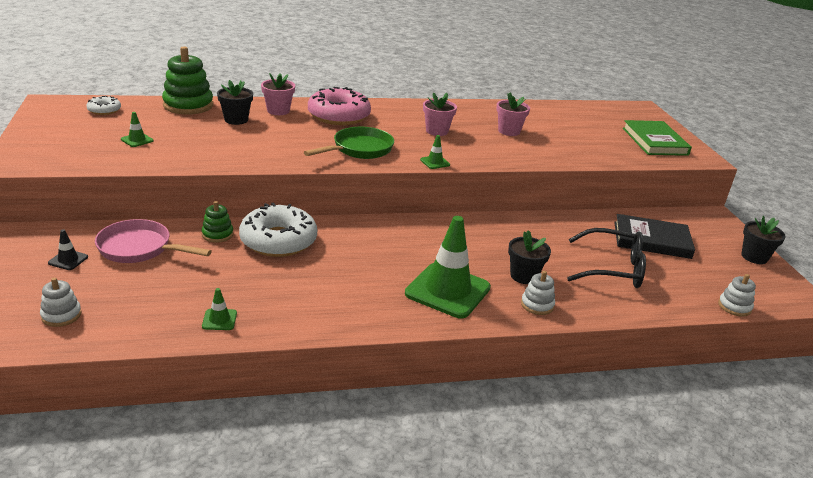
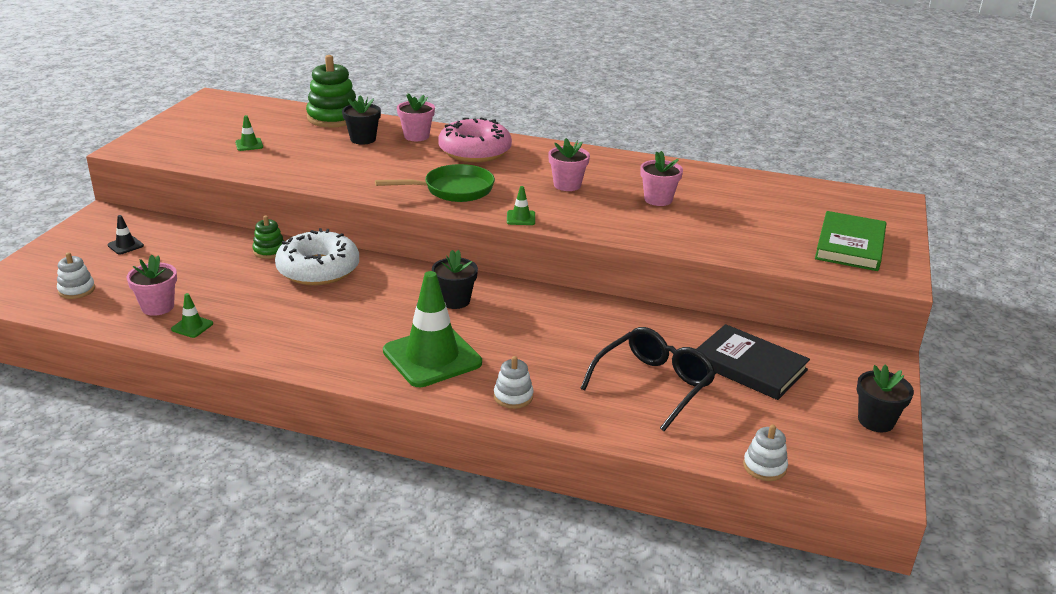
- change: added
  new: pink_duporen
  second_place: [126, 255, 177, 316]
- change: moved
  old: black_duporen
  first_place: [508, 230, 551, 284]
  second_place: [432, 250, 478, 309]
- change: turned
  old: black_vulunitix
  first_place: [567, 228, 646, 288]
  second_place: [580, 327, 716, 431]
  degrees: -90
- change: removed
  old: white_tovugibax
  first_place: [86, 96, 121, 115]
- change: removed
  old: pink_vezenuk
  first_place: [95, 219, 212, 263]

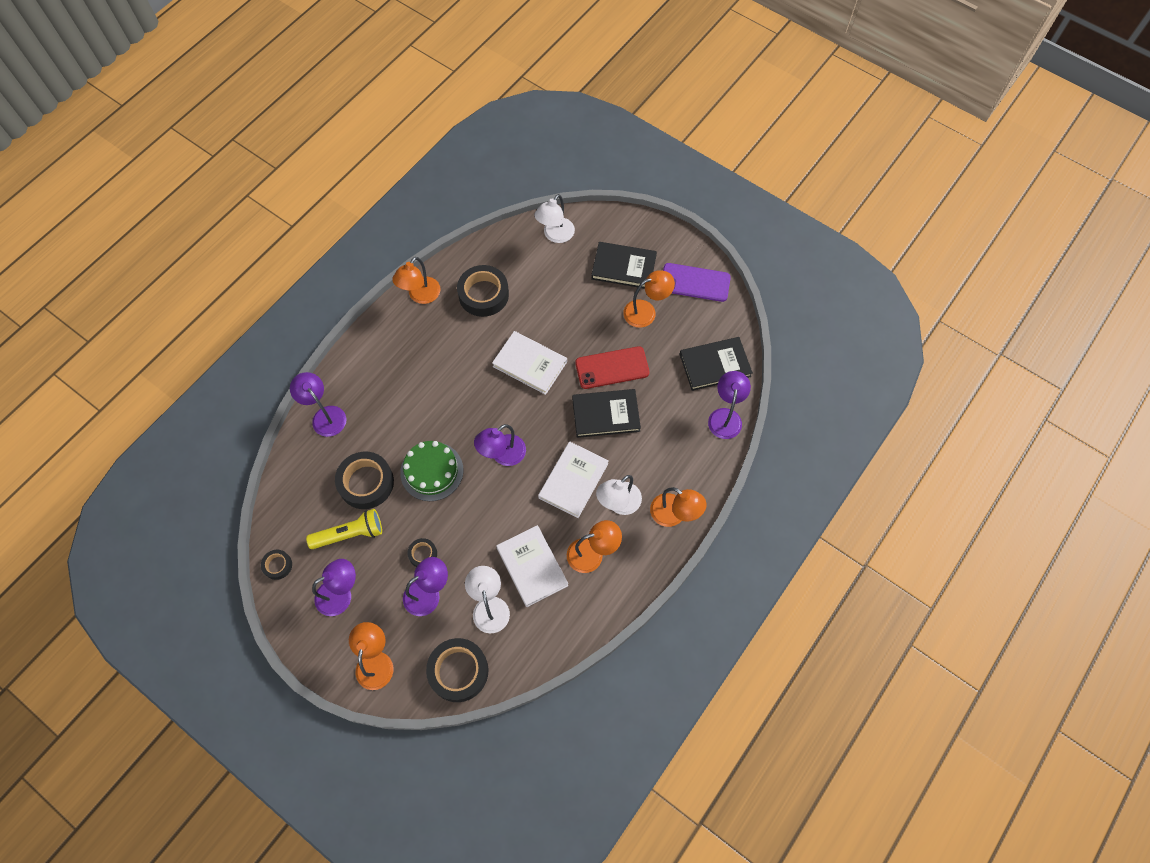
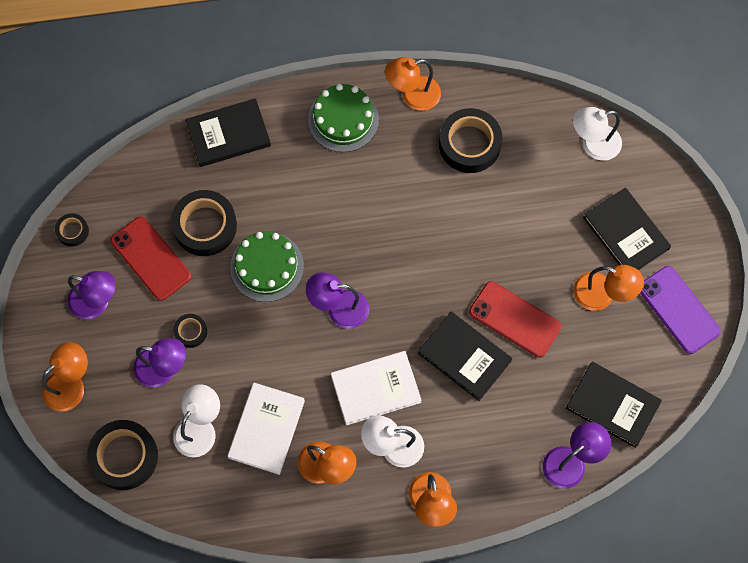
- change: replaced
  old: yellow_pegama
  new: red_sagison
  first_place: [306, 509, 382, 549]
  second_place: [111, 216, 191, 301]
- change: replaced
  old: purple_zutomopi
  new: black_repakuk
  first_place: [290, 372, 346, 437]
  second_place: [185, 98, 271, 167]
- change: added
  new: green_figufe
  second_place: [308, 84, 379, 152]
- change: removed
  old: white_repakuk
  first_place: [492, 331, 567, 395]

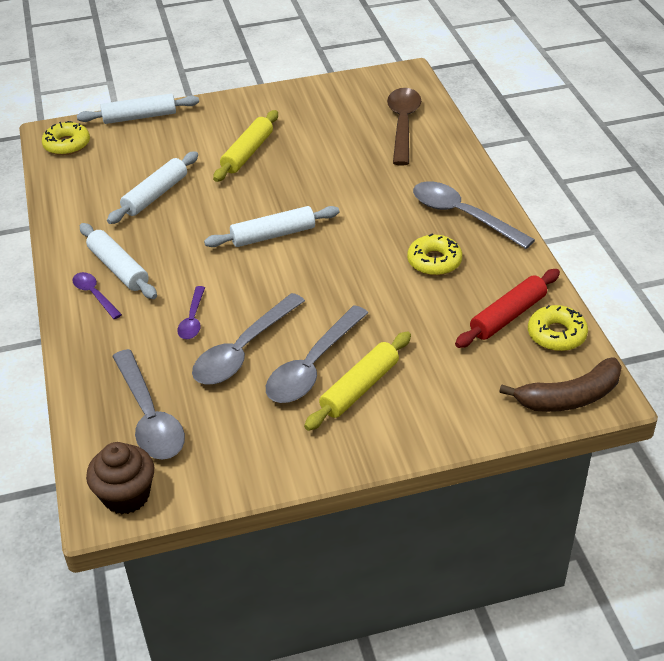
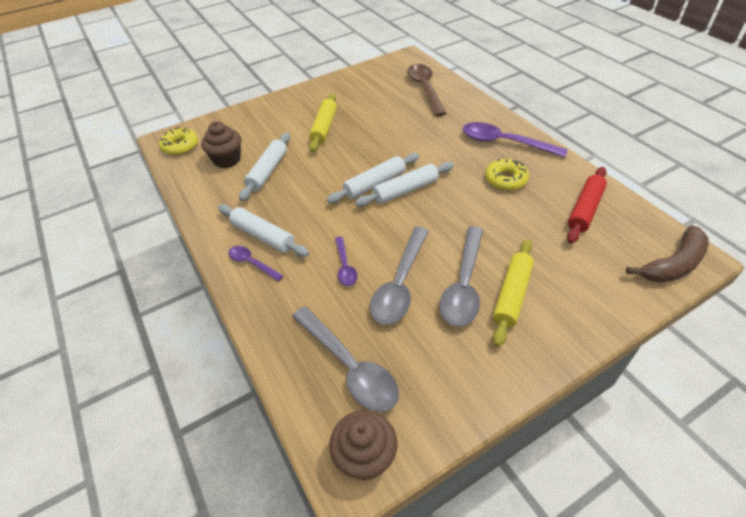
- change: added
  new: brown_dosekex
  second_place: [201, 121, 241, 168]
- change: moved
  old: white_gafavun
  first_place: [77, 94, 199, 124]
  second_place: [355, 162, 454, 207]
- change: recoloured
  old: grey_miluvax
  new: purple_miluvax
  first_place: [413, 181, 535, 249]
  second_place: [463, 122, 568, 158]
- change: removed
  old: yellow_tovugibax
  first_place: [528, 305, 588, 351]

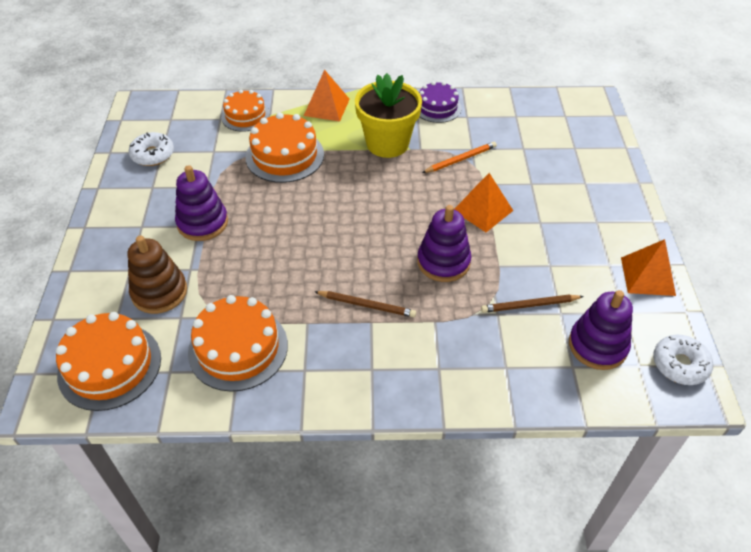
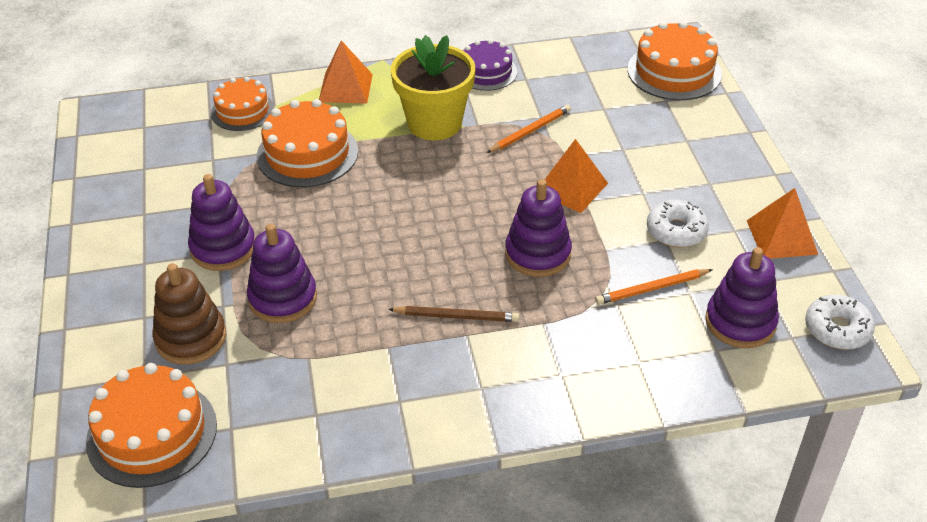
- change: added
  new: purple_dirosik
  second_place: [247, 224, 317, 323]
- change: recoloured
  old: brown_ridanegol
  new: orange_ridanegol
  first_place: [481, 294, 584, 313]
  second_place: [595, 269, 713, 305]
- change: moved
  old: orange_figufe
  first_place: [188, 295, 288, 392]
  second_place: [627, 21, 722, 100]
- change: moved
  old: white_tovugibax
  first_place: [128, 132, 174, 166]
  second_place: [647, 200, 709, 248]

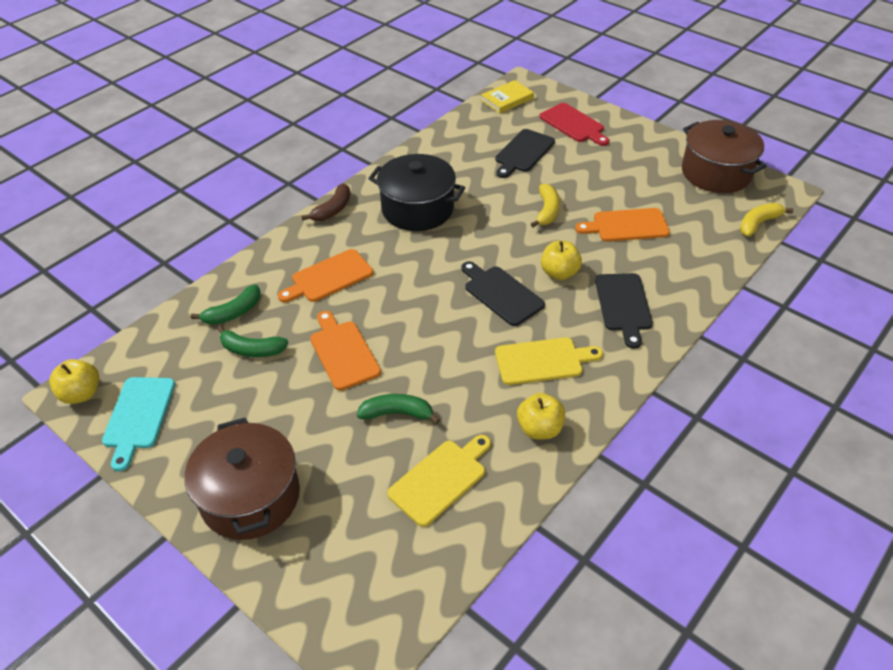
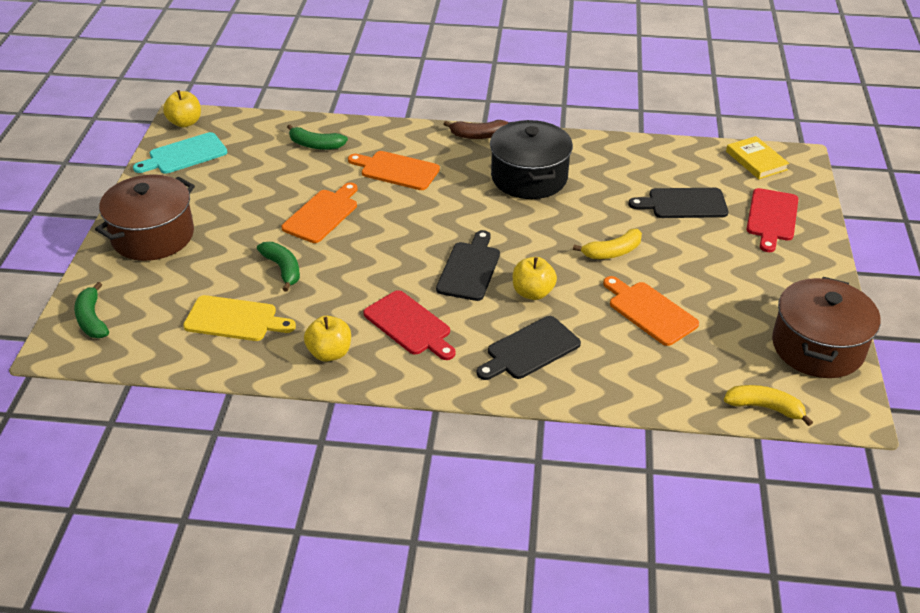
- change: moved
  old: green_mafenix
  first_place: [217, 325, 289, 357]
  second_place: [74, 282, 109, 338]
- change: recoloured
  old: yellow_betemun
  new: red_betemun
  first_place: [495, 337, 603, 385]
  second_place: [363, 290, 456, 360]
- change: turned
  old: yellow_repakuk
  first_place: [481, 80, 534, 113]
  second_place: [726, 136, 789, 179]
  degrees: 45

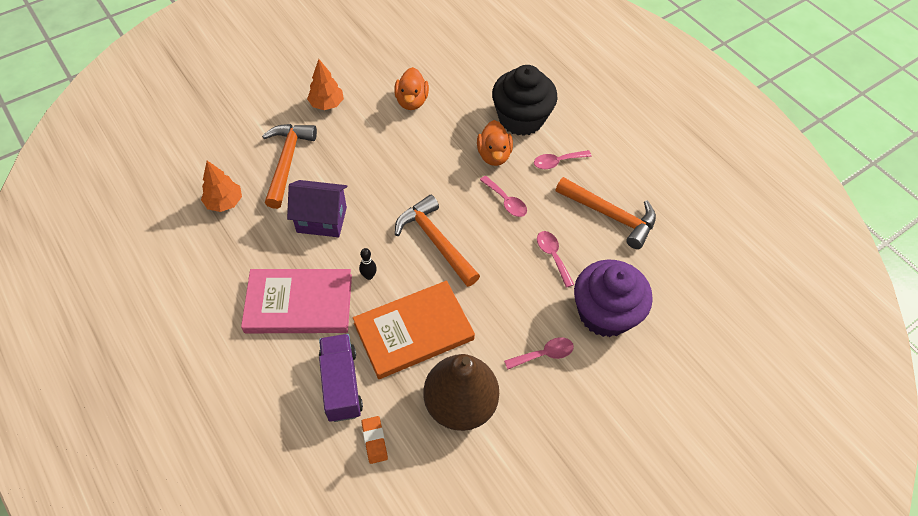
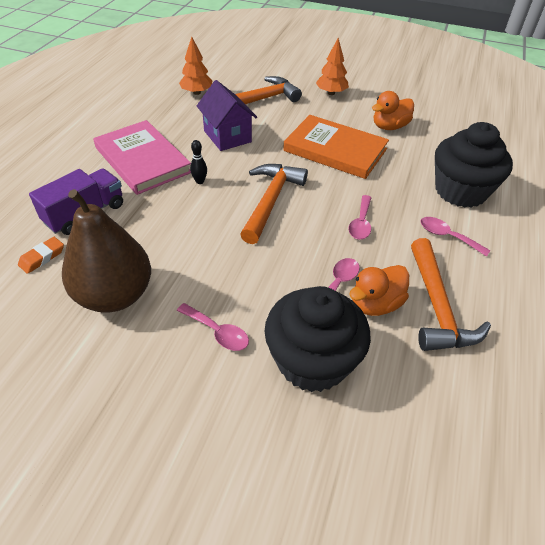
- change: recoloured
  old: purple_dosekex
  new: black_dosekex
  first_place: [574, 260, 653, 337]
  second_place: [264, 286, 371, 392]
- change: moved
  old: orange_repakuk
  first_place: [353, 281, 475, 379]
  second_place: [283, 115, 389, 179]
- change: moved
  old: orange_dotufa
  first_place: [477, 120, 513, 166]
  second_place: [349, 265, 409, 316]

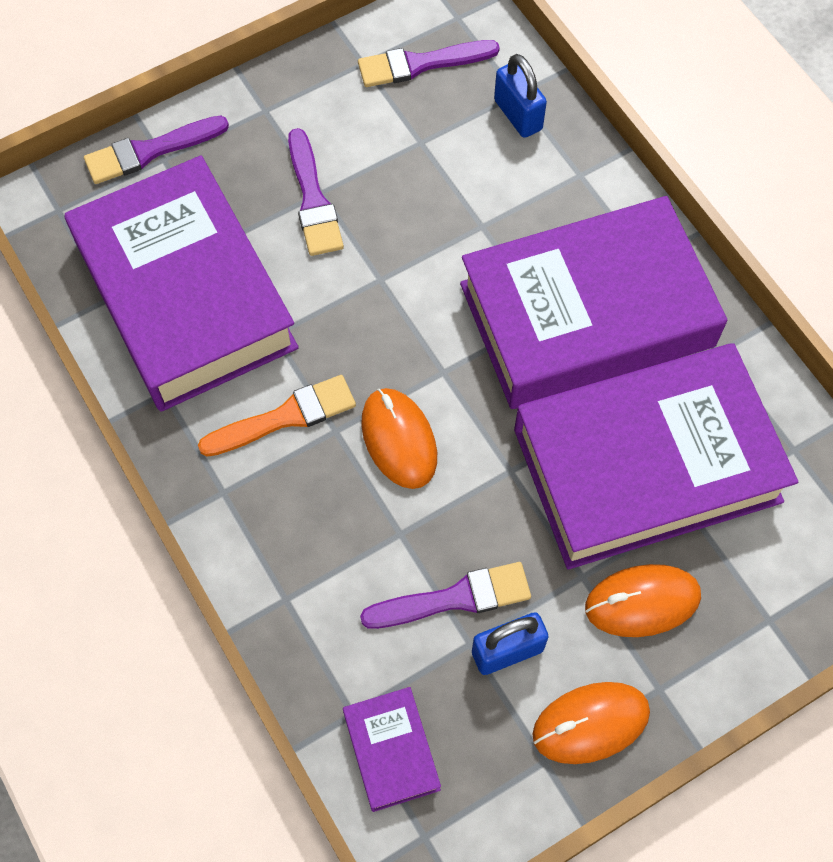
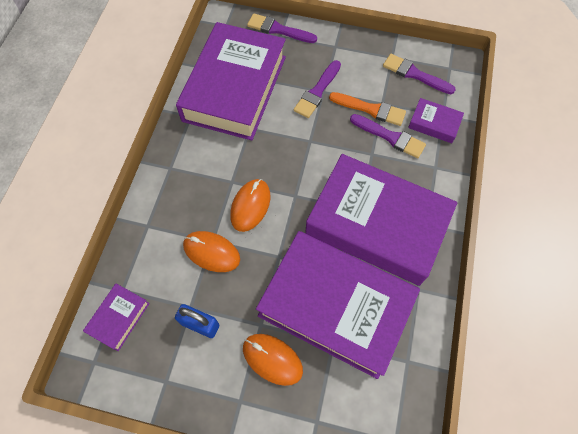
- change: moved
  old: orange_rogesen
  first_place: [532, 682, 650, 764]
  second_place: [183, 231, 240, 272]
- change: moved
  old: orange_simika
  first_place: [198, 375, 356, 457]
  second_place: [329, 92, 406, 126]
- change: moved
  old: purple_simika
  first_place: [360, 562, 531, 629]
  second_place: [350, 114, 426, 158]
- change: replaced
  old: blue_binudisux
  new: purple_repakuk
  first_place: [494, 54, 547, 138]
  second_place: [408, 98, 464, 143]

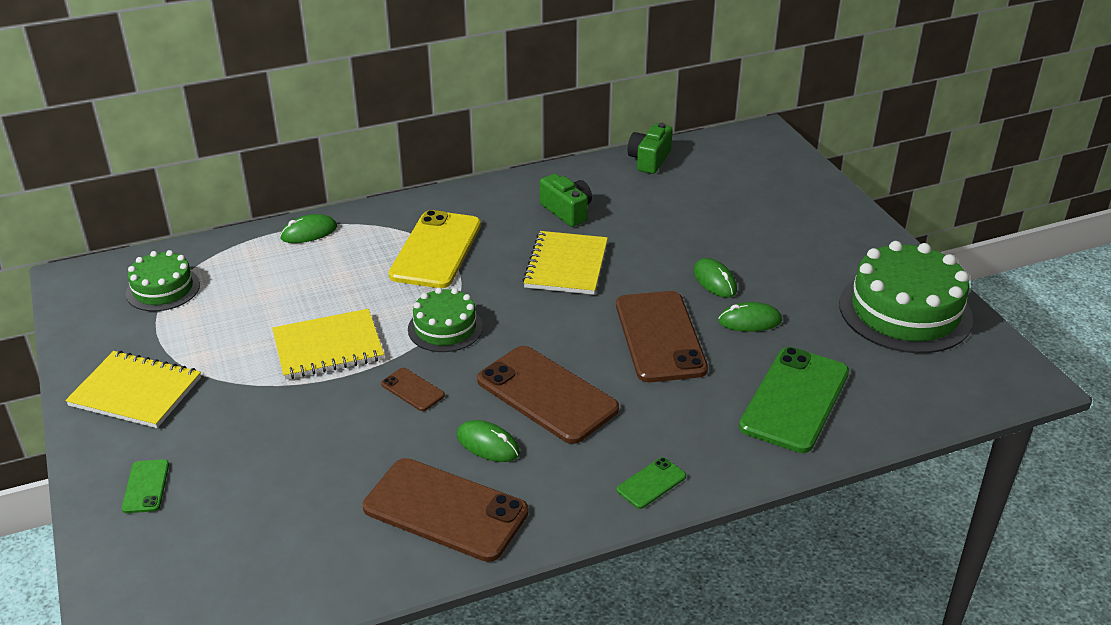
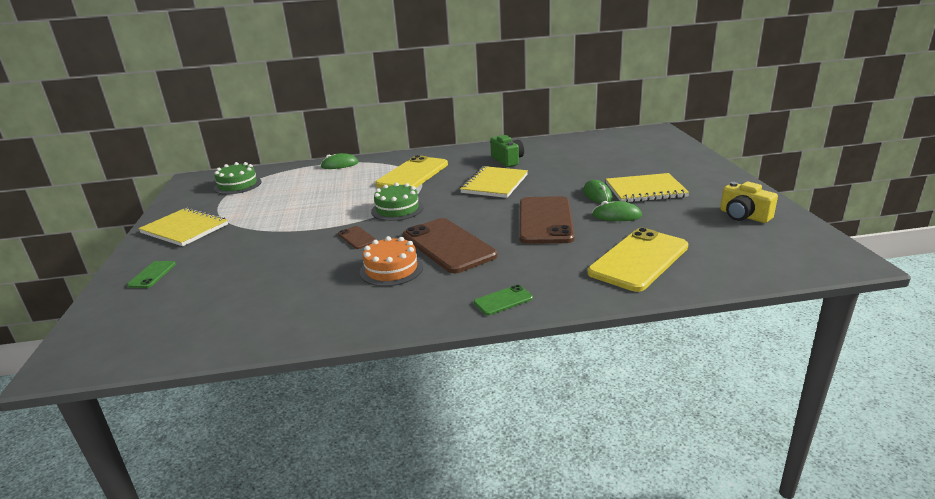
- change: replaced
  old: green_rogesen
  new: orange_figufe
  first_place: [457, 420, 520, 462]
  second_place: [360, 236, 423, 286]
- change: recoloured
  old: green_sagison
  new: yellow_sagison
  first_place: [739, 347, 849, 453]
  second_place: [588, 228, 688, 292]
- change: moved
  old: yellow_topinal
  first_place: [272, 309, 384, 380]
  second_place: [606, 173, 689, 202]
- change: replaced
  old: green_figufe
  new: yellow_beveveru
  first_place: [839, 241, 973, 353]
  second_place: [720, 182, 778, 223]
- change: removed
  old: brown_sagison
  first_place: [363, 458, 529, 562]
- change: removed
  old: green_beveveru
  first_place: [627, 123, 673, 174]

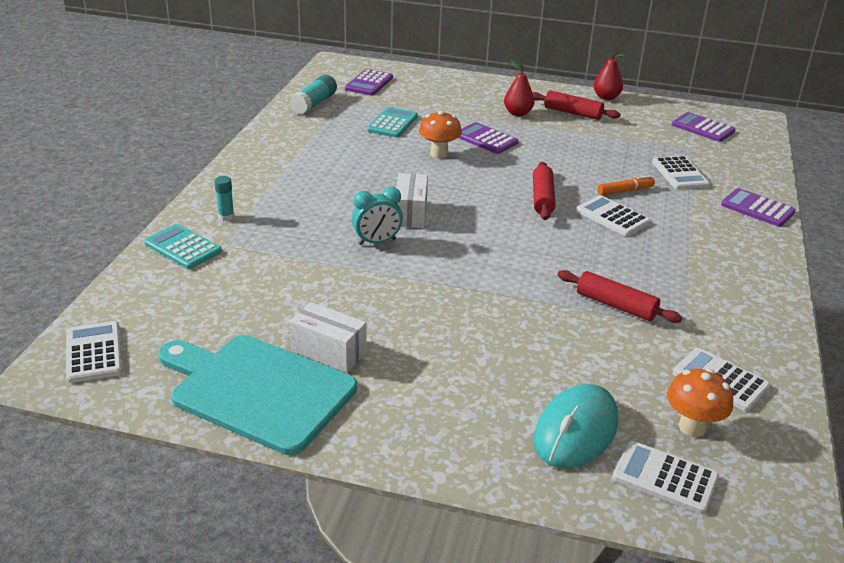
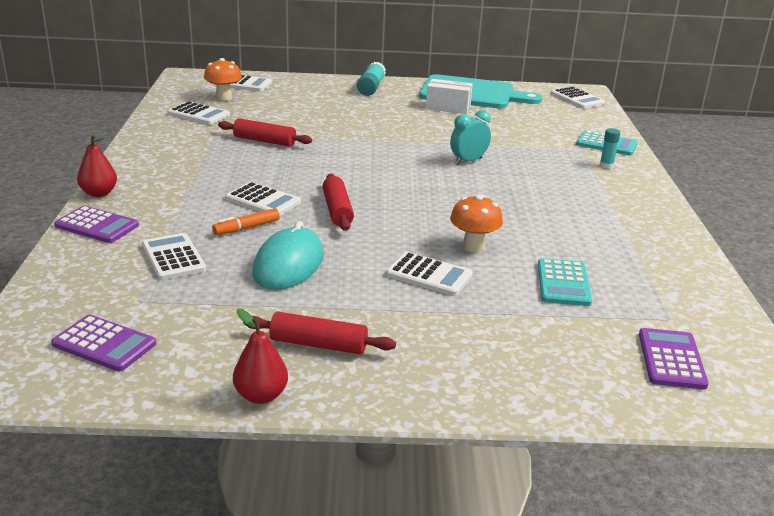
- change: moved
  old: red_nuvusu
  first_place: [504, 60, 535, 116]
  second_place: [77, 134, 117, 197]
- change: moved
  old: turquoise_rogesen
  first_place: [534, 384, 618, 468]
  second_place: [252, 221, 324, 290]
- change: moved
  old: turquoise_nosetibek
  first_place: [289, 75, 337, 115]
  second_place: [357, 62, 386, 96]
- change: recoloured
  old: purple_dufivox
  new: white_dufivox
  first_place: [458, 122, 518, 154]
  second_place: [386, 252, 473, 296]
- change: removed
  old: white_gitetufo
  first_place: [396, 173, 428, 228]

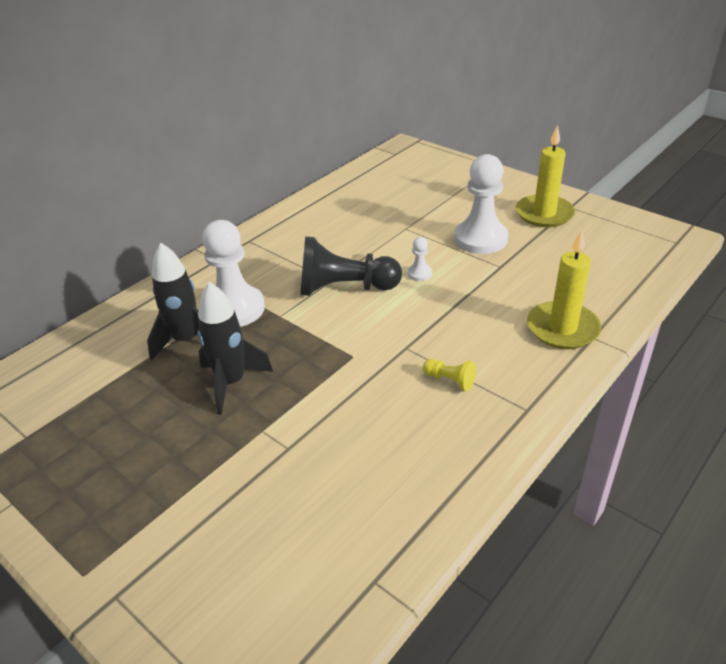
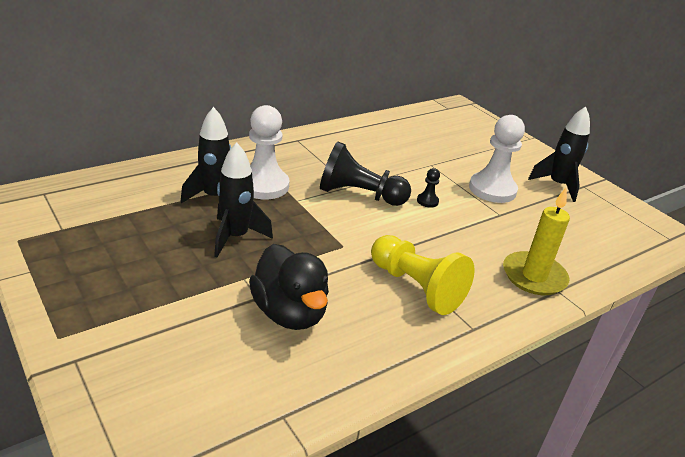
- change: added
  new: black_dotufa
  second_place: [249, 244, 329, 330]
- change: resized
  old: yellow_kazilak
  first_place: [423, 359, 476, 391]
  second_place: [371, 235, 475, 315]
  factor: 2.27
- change: recoloured
  old: white_kazilak
  new: black_kazilak
  first_place: [407, 237, 432, 281]
  second_place: [417, 168, 440, 208]
- change: replaced
  old: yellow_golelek
  new: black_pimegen
  first_place: [516, 125, 575, 227]
  second_place: [528, 106, 590, 202]

